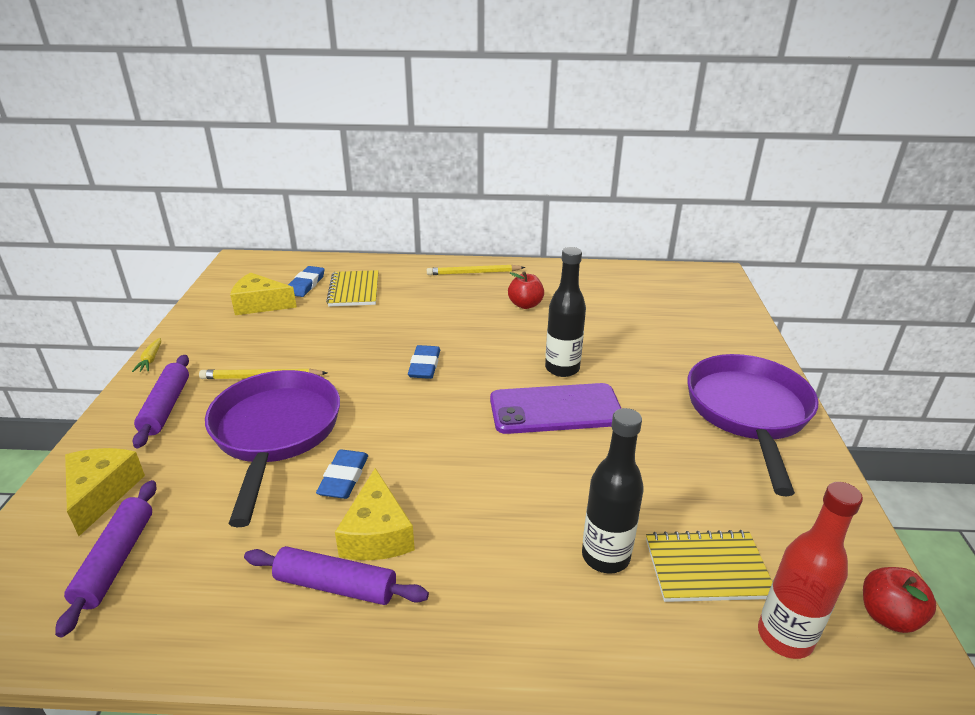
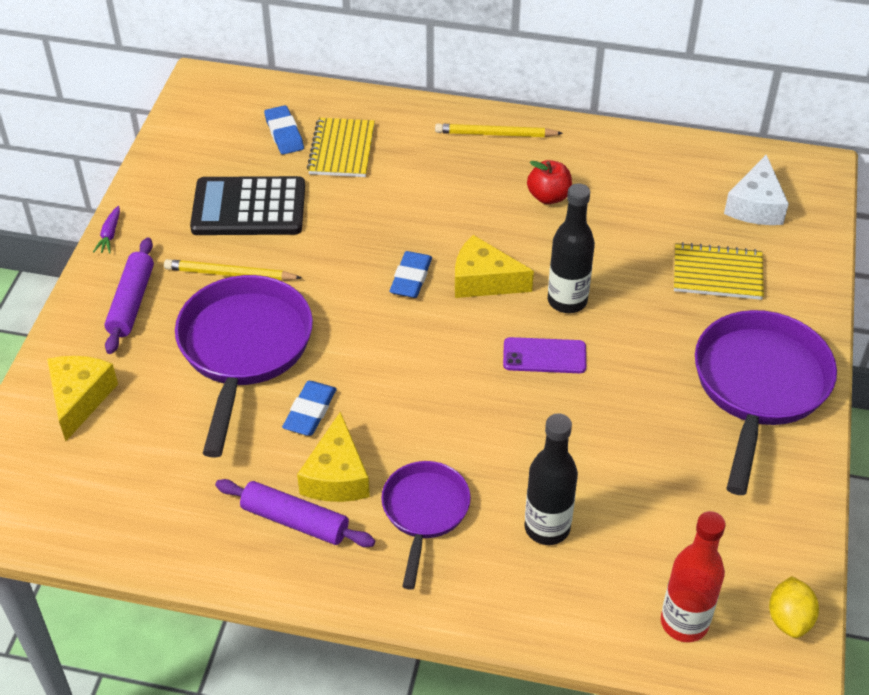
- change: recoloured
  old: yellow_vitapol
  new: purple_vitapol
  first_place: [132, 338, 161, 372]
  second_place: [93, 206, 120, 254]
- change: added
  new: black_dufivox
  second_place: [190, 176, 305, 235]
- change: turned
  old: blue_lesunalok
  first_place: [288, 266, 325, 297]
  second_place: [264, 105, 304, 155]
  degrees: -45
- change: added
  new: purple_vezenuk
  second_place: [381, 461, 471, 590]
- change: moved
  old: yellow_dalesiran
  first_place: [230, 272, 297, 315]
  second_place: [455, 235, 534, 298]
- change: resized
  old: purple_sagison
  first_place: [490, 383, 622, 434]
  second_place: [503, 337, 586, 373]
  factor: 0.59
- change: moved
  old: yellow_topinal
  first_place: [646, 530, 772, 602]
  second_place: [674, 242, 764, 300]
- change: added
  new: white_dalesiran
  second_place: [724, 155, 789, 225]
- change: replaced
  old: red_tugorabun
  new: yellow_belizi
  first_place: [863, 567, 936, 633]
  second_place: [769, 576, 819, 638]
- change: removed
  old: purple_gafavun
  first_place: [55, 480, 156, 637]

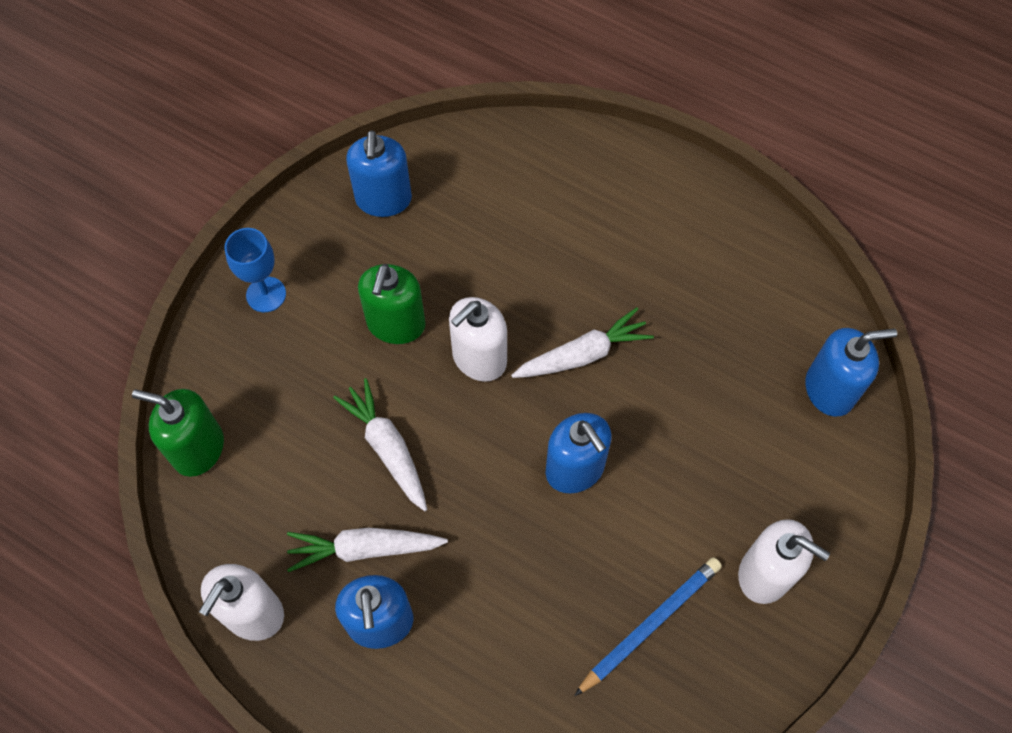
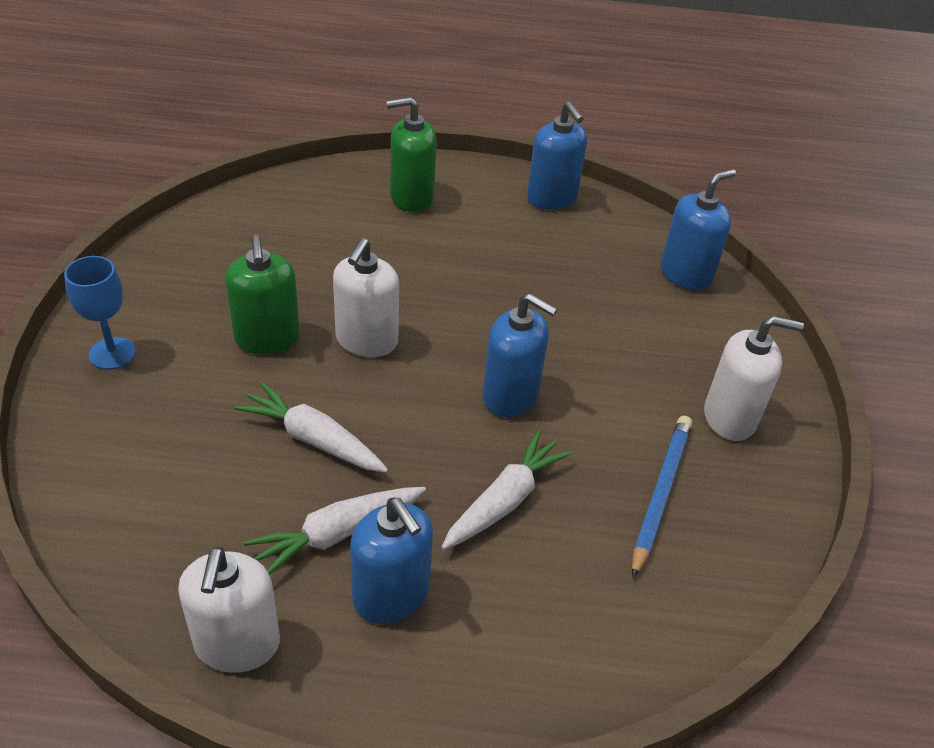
- change: moved
  old: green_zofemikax
  first_place: [132, 389, 224, 477]
  second_place: [386, 97, 437, 212]
- change: moved
  old: white_vitapol
  first_place: [511, 307, 654, 378]
  second_place: [441, 430, 573, 550]
- change: moved
  old: blue_zofemikax
  first_place: [346, 130, 412, 217]
  second_place: [527, 102, 587, 210]

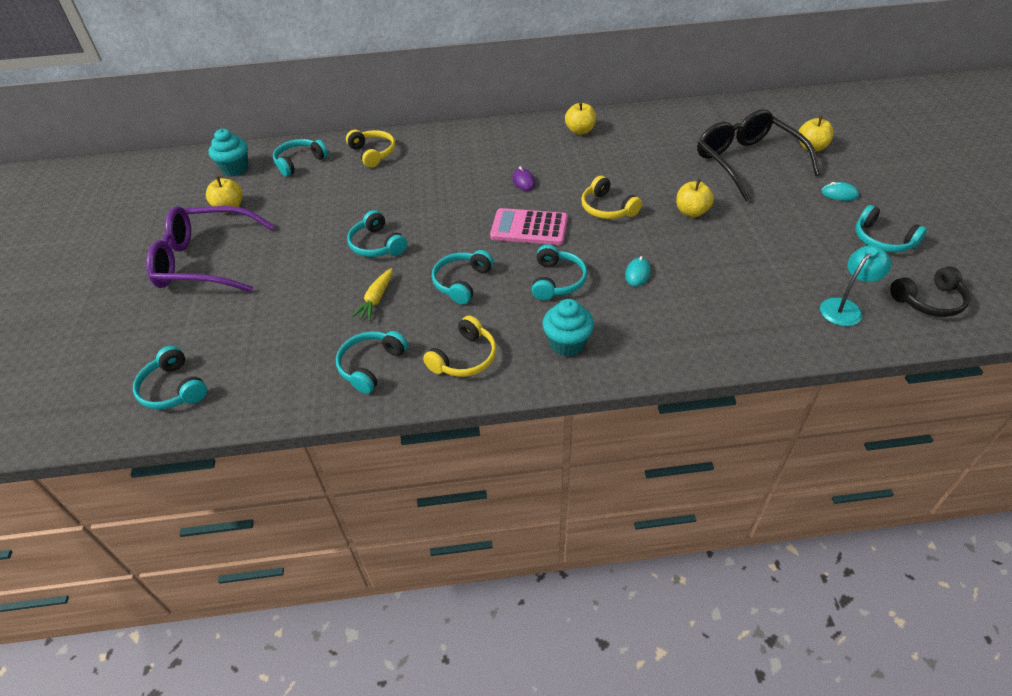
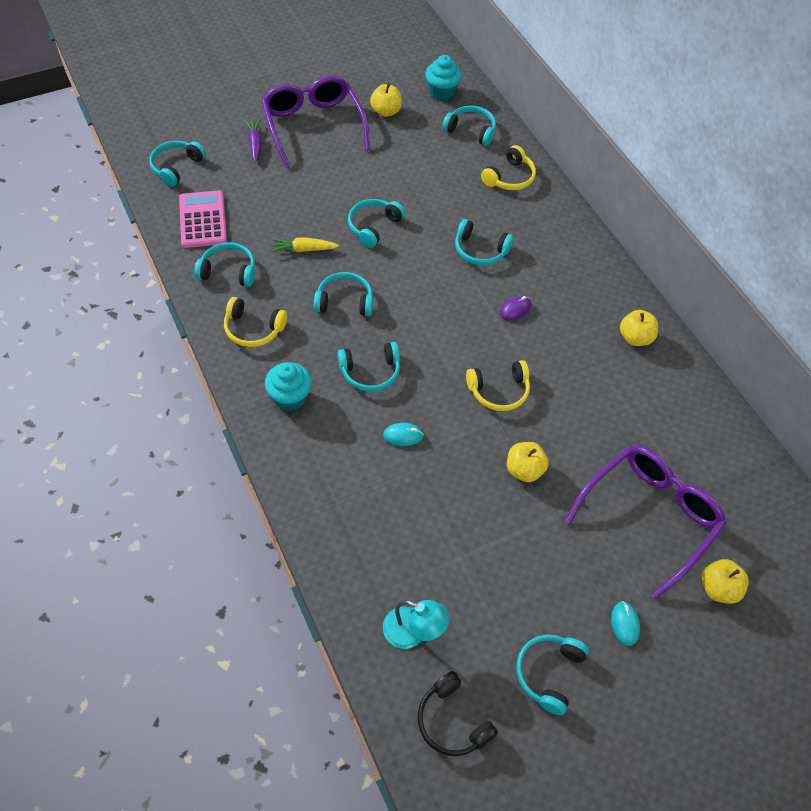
- change: moved
  old: pink_dufivox
  first_place: [490, 208, 568, 245]
  second_place: [179, 191, 227, 248]
- change: added
  new: purple_vitapol
  second_place: [244, 119, 262, 163]
- change: added
  new: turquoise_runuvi
  second_place: [455, 219, 514, 265]
- change: turned
  old: yellow_runuvi
  first_place: [581, 176, 642, 219]
  second_place: [466, 360, 530, 411]
  degrees: -135
- change: recoloured
  old: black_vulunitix
  new: purple_vulunitix
  first_place: [697, 109, 821, 201]
  second_place: [564, 445, 727, 600]

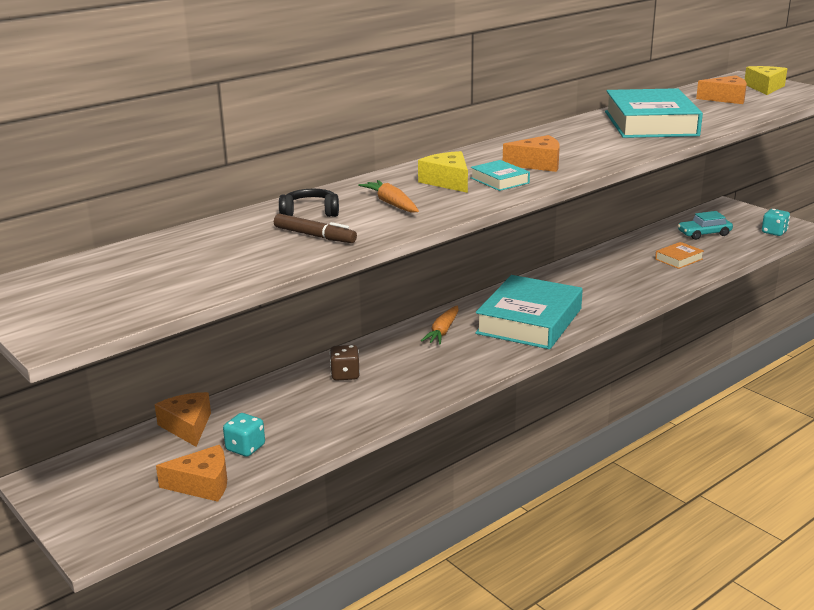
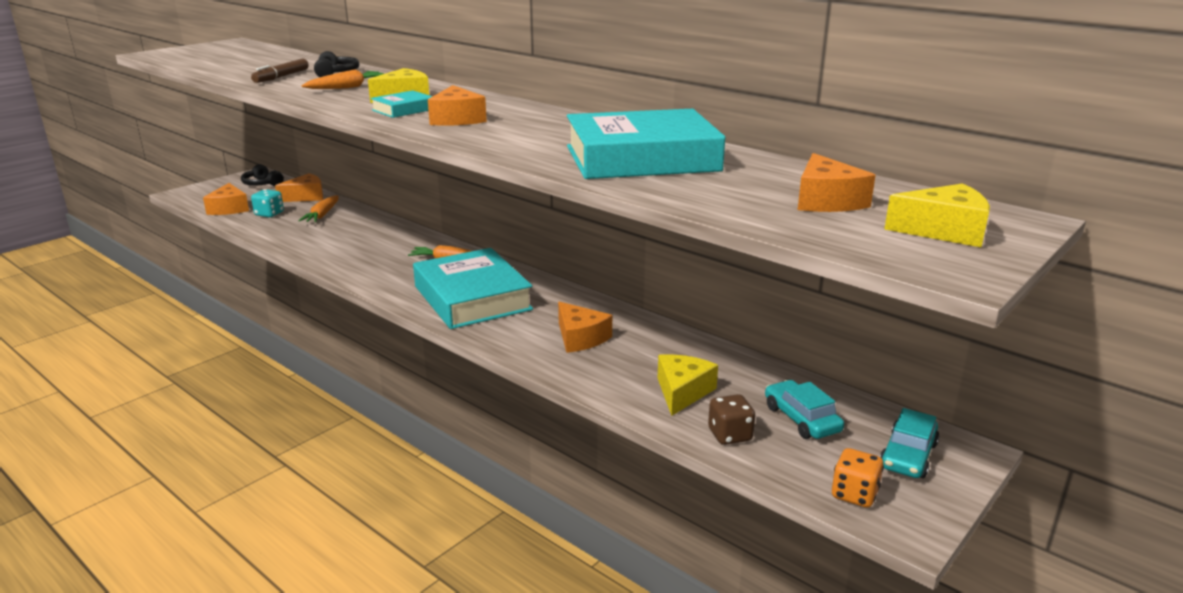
- change: added
  new: black_runuvi
  second_place: [241, 164, 284, 186]
- change: added
  new: orange_vitapol
  second_place: [298, 195, 339, 222]
- change: turned
  old: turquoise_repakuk
  first_place: [475, 275, 583, 349]
  second_place: [413, 248, 533, 329]
  degrees: 45
- change: added
  new: orange_dalesiran
  second_place: [558, 302, 612, 353]
- change: replaced
  old: orange_repakuk
  new: yellow_dalesiran
  first_place: [655, 242, 704, 269]
  second_place: [658, 354, 718, 416]
- change: moved
  old: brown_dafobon
  first_place: [330, 345, 360, 381]
  second_place: [708, 394, 755, 445]
- change: recoloured
  old: turquoise_dafobon
  new: orange_dafobon
  first_place: [762, 209, 790, 236]
  second_place: [832, 448, 884, 508]
- change: added
  new: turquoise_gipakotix
  second_place: [880, 408, 939, 478]

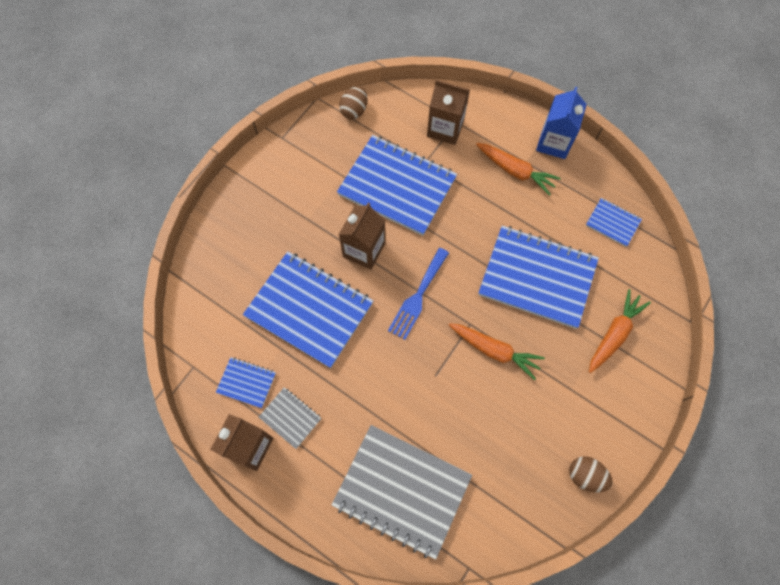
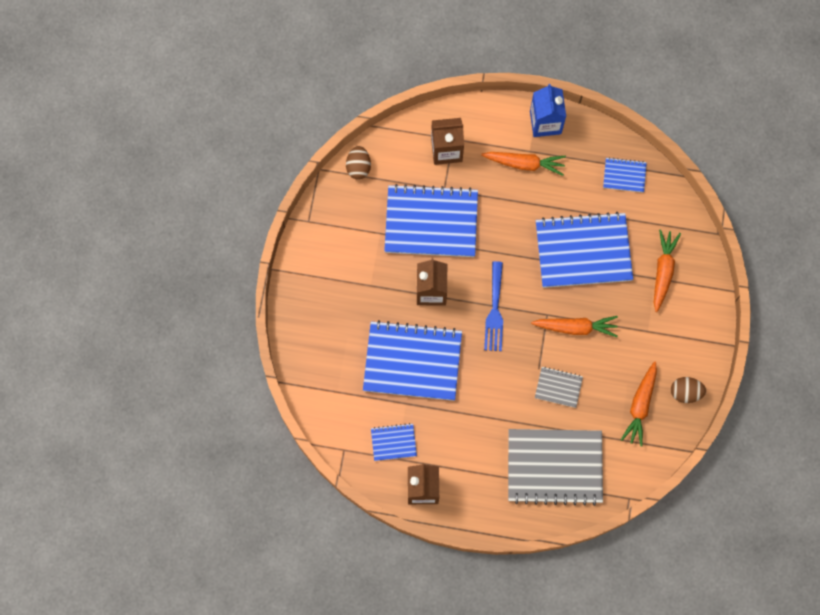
- change: moved
  old: grey_topinal
  first_place: [259, 387, 321, 449]
  second_place: [535, 367, 583, 408]
- change: added
  new: orange_vitapol
  second_place: [621, 361, 657, 447]

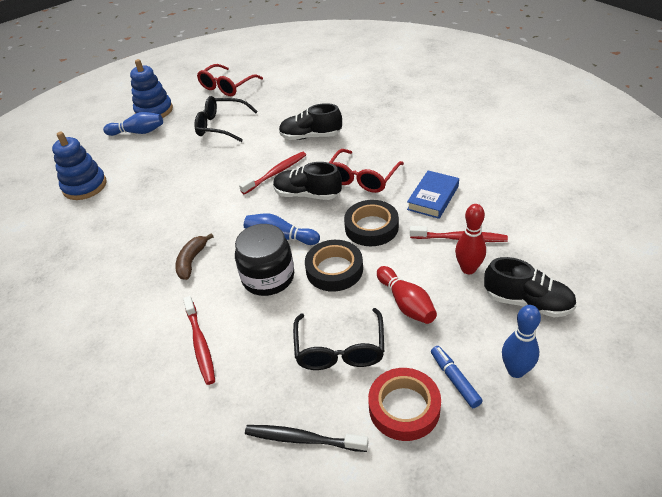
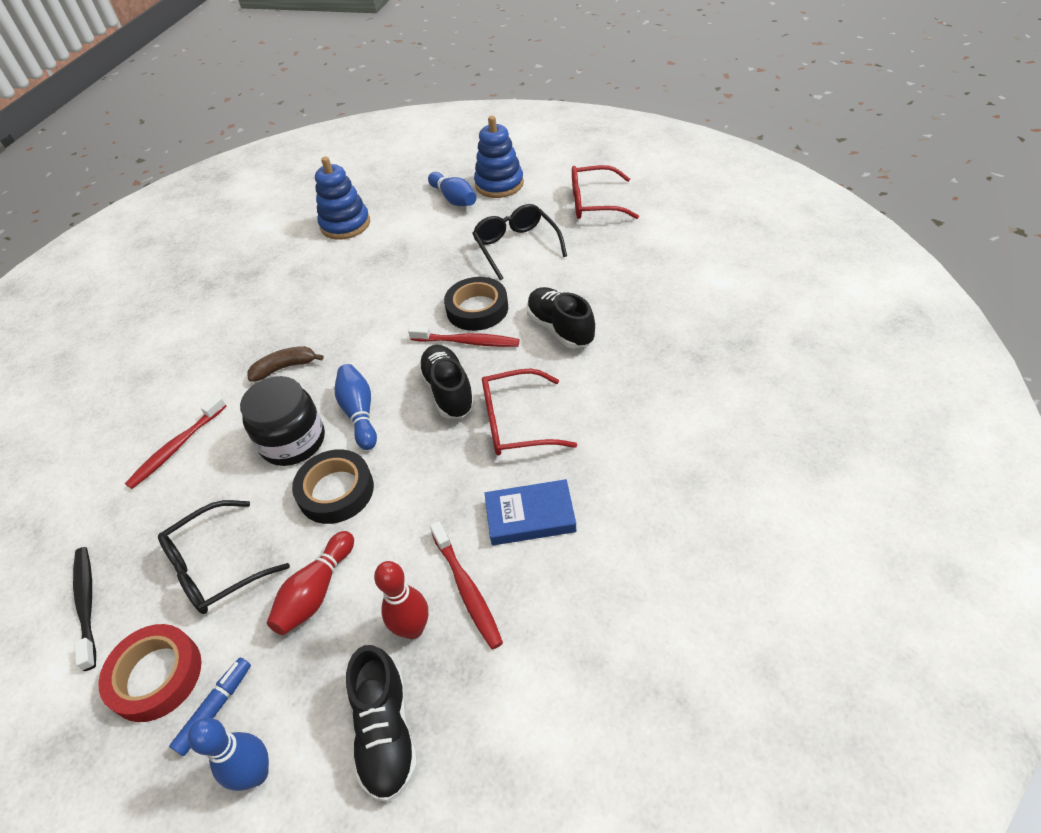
- change: moved
  old: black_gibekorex
  first_place: [344, 200, 399, 246]
  second_place: [444, 277, 508, 331]

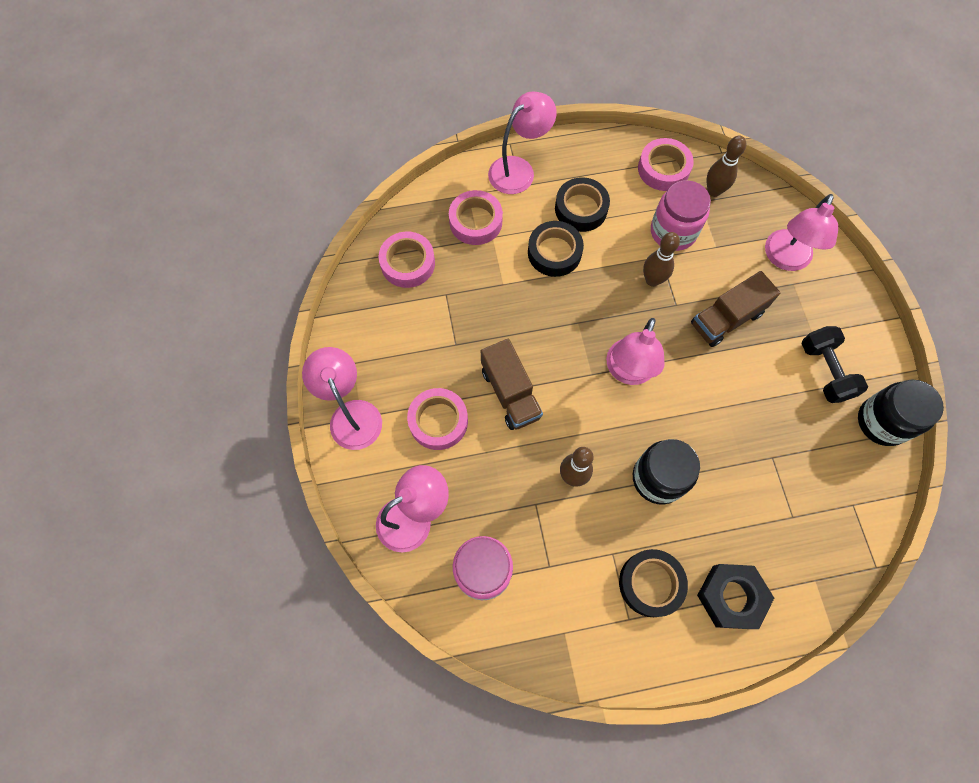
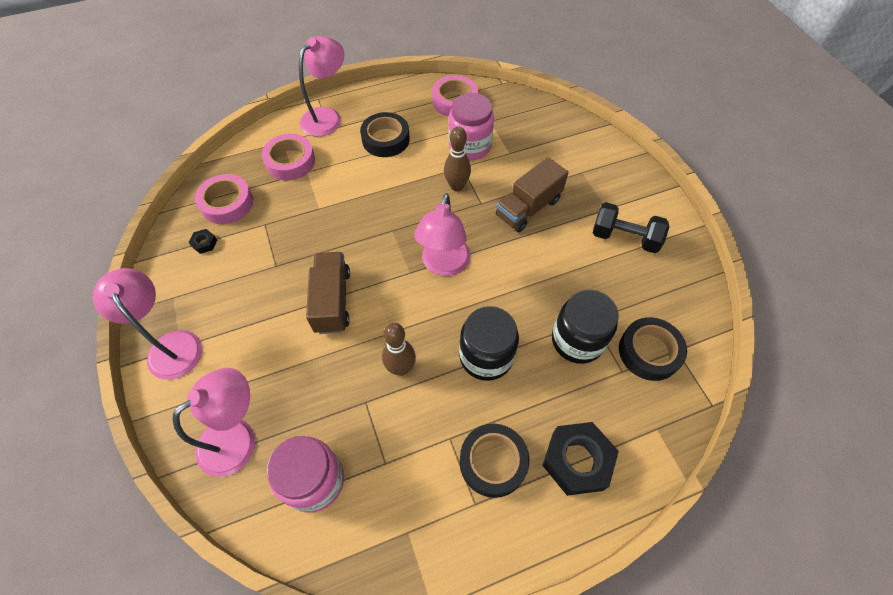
- change: added
  new: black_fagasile
  second_place: [189, 229, 217, 254]
- change: turned
  old: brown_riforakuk
  first_place: [481, 339, 543, 430]
  second_place: [306, 252, 350, 334]
  degrees: -150
- change: moved
  old: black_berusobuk
  first_place: [858, 379, 944, 446]
  second_place: [552, 290, 618, 364]
- change: turned
  old: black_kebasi
  first_place: [801, 326, 868, 403]
  second_place: [593, 202, 669, 253]
  degrees: -45
- change: moved
  old: black_gibekorex
  first_place: [528, 221, 584, 277]
  second_place: [619, 317, 687, 381]
- change: removed
  old: pink_gibekorex
  first_place: [407, 388, 468, 450]
- change: removed
  old: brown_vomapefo
  first_place: [707, 136, 746, 197]
- change: removed
  old: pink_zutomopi
  first_place: [765, 194, 838, 271]

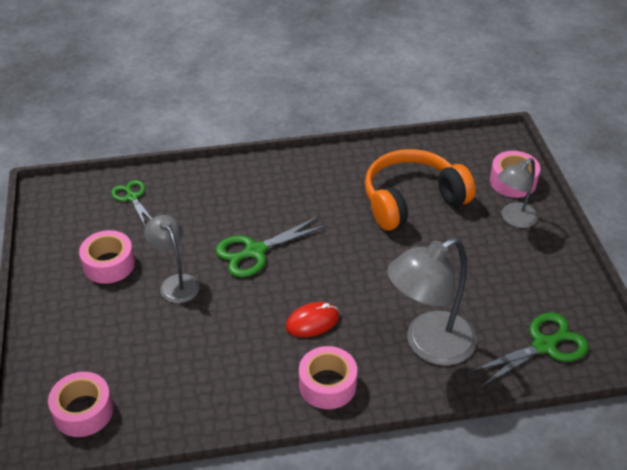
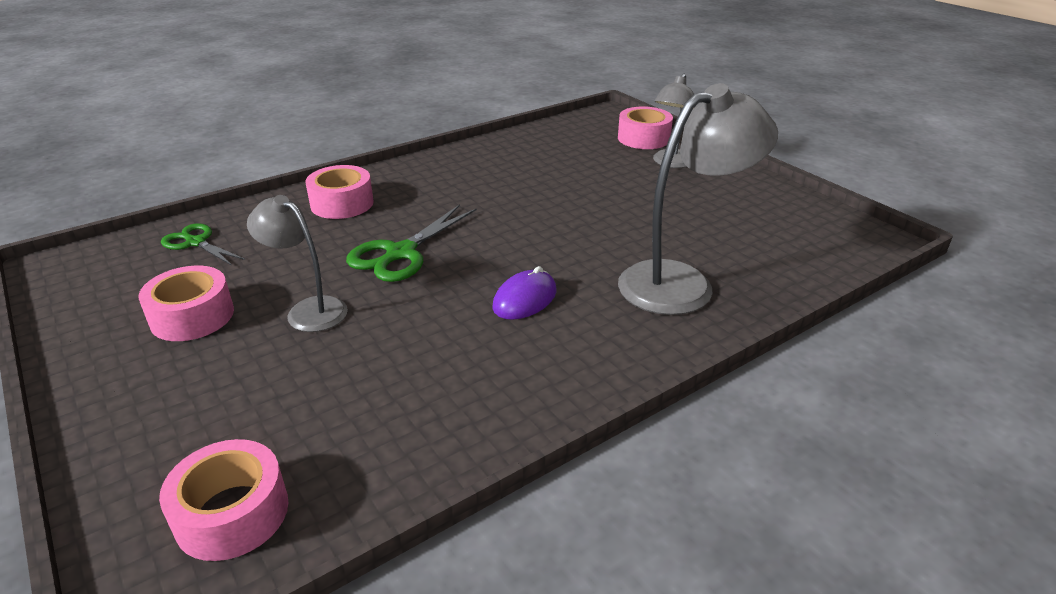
- change: moved
  old: pink_gibekorex
  first_place: [299, 346, 357, 409]
  second_place: [305, 165, 374, 219]
- change: recoloured
  old: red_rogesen
  new: purple_rogesen
  first_place: [286, 302, 339, 337]
  second_place: [492, 266, 557, 320]
- change: turned
  old: grey_zutomopi
  first_place: [387, 237, 477, 366]
  second_place: [618, 83, 778, 315]
  degrees: -150
- change: removed
  old: orange_runuvi
  first_place: [365, 149, 476, 231]
- change: removed
  old: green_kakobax
  first_place: [468, 312, 589, 388]

